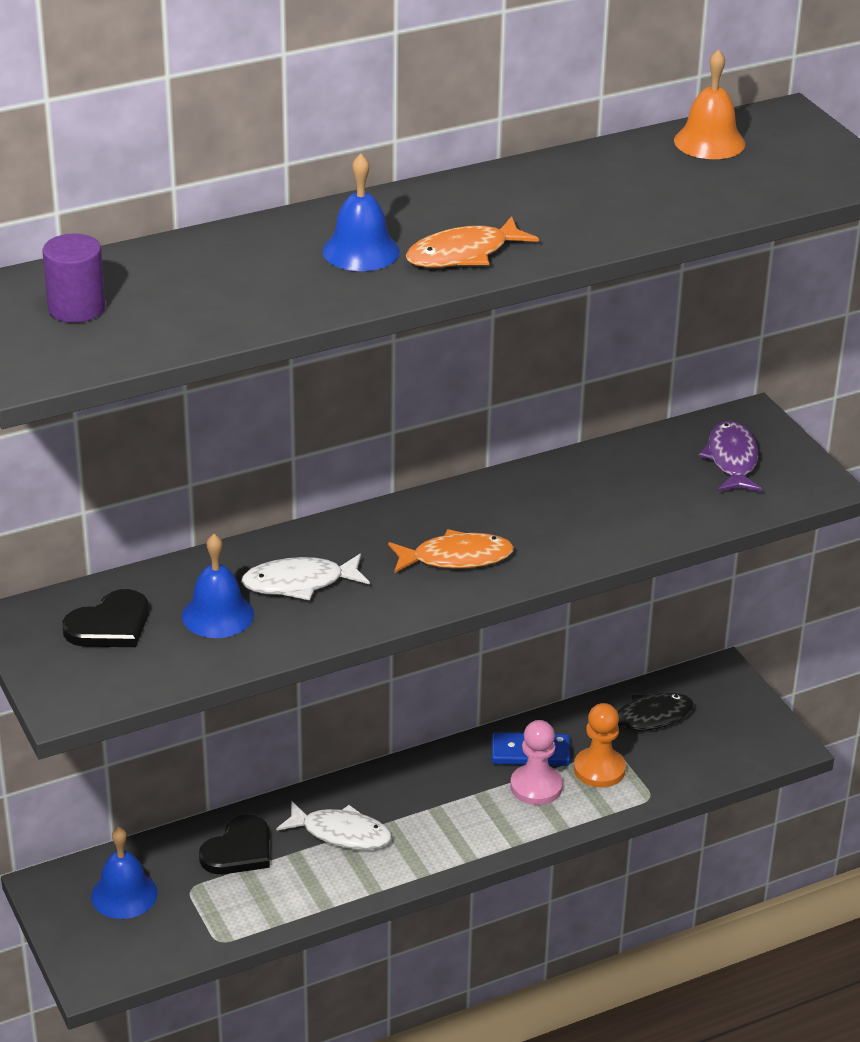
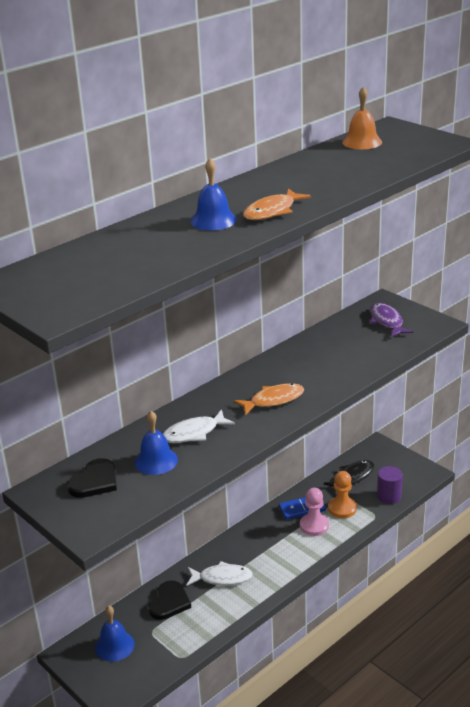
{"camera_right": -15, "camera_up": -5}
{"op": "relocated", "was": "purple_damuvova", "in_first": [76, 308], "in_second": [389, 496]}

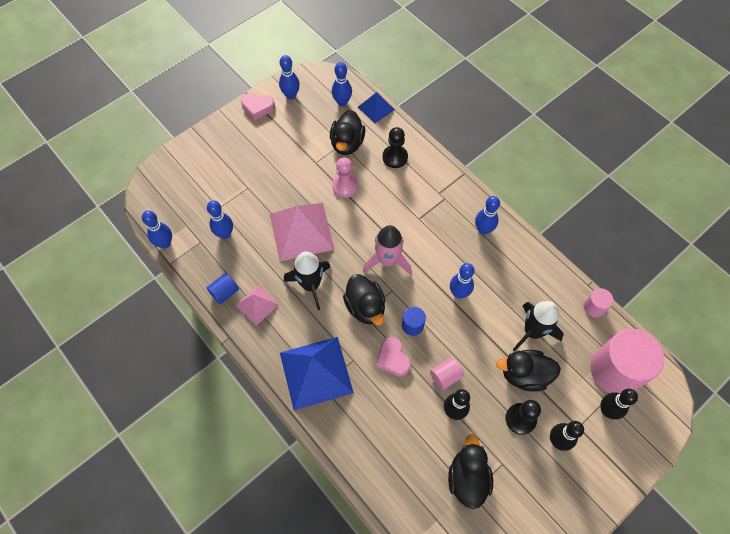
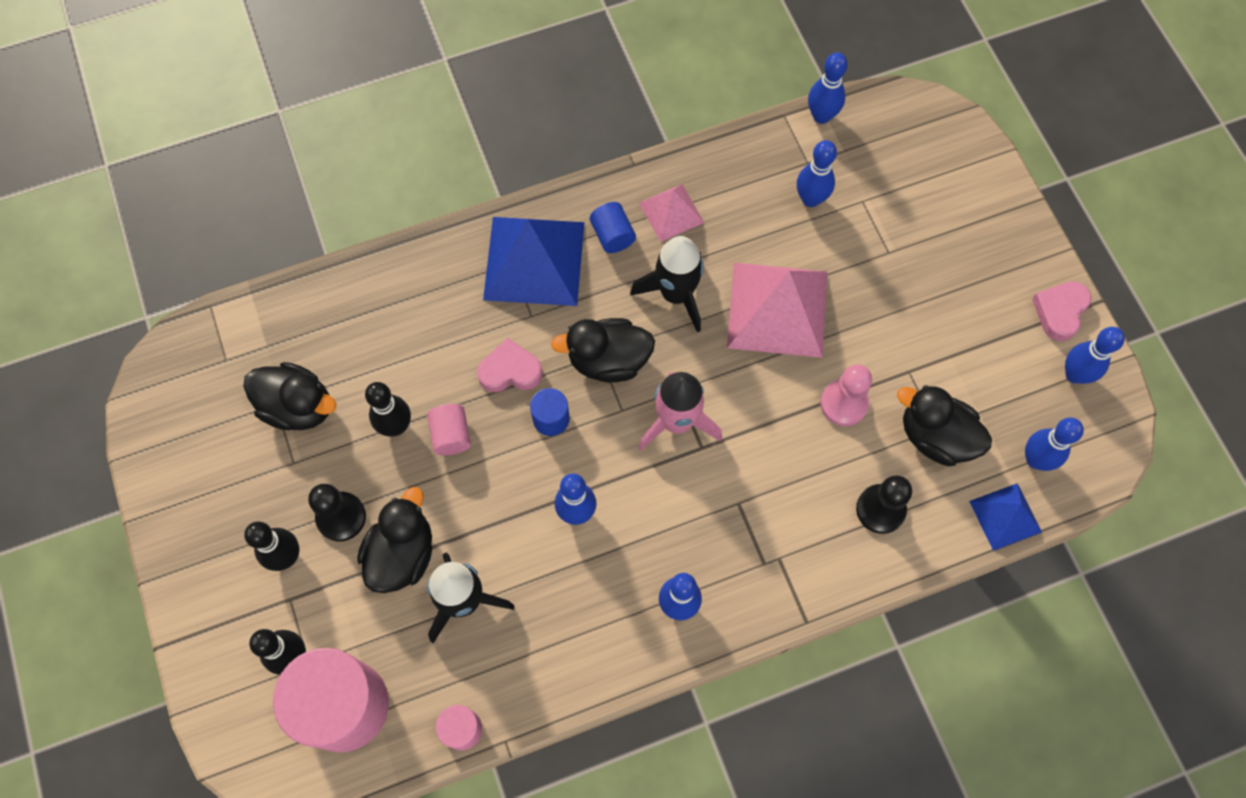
{"camera_right": 110, "camera_up": 5}
{"op": "relocated", "was": "blue_damuvova", "in_first": [225, 292], "in_second": [612, 235]}

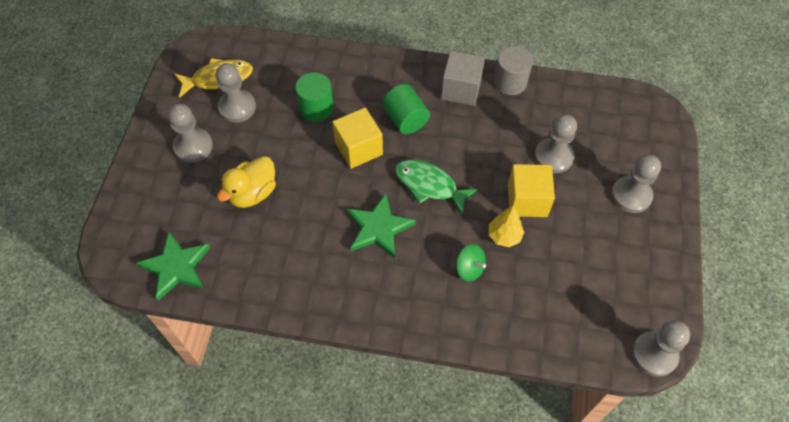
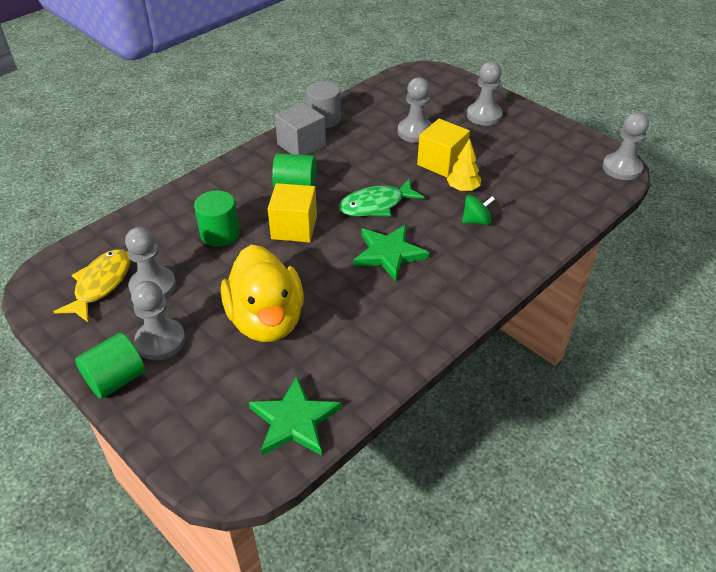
{"camera_right": -55, "camera_up": -15}
{"op": "size", "was": "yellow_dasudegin", "in_first": [252, 193], "in_second": [266, 320], "ratio": 1.52}
{"op": "appeared", "now": "green_damuvova", "in_second": [116, 379]}

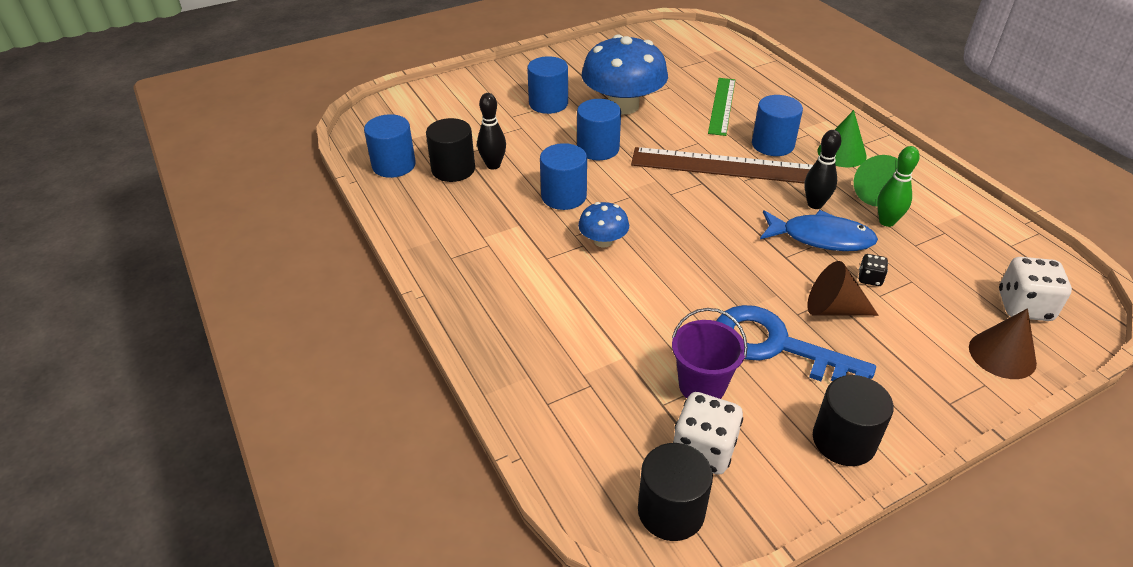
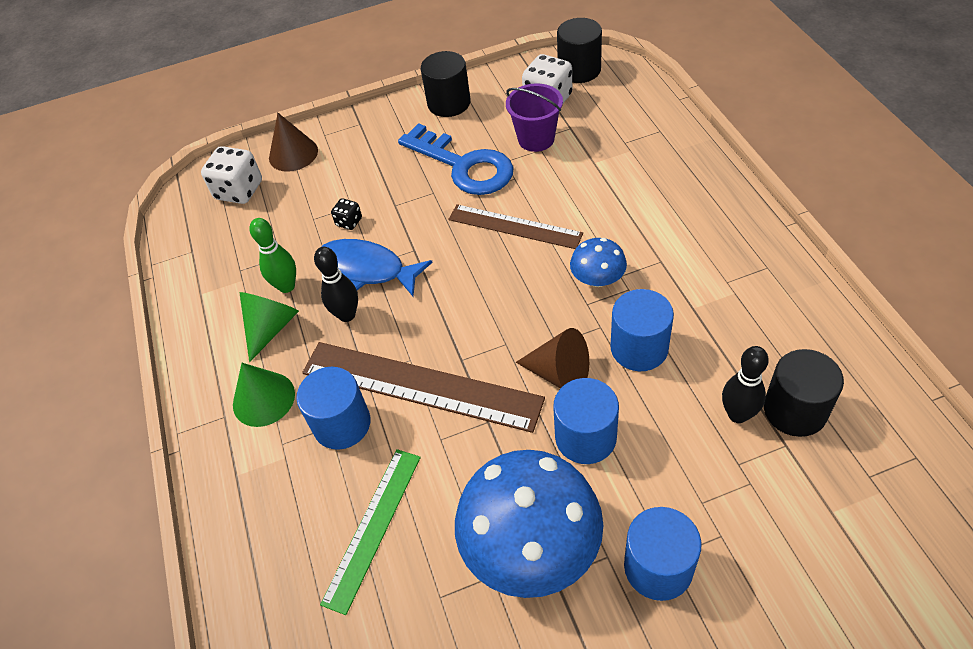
{"camera_right": -165, "camera_up": 10}
{"op": "missing", "was": "blue_damuvova", "in_first": [394, 165]}
{"op": "relocated", "was": "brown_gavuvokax", "in_first": [833, 309], "in_second": [560, 373]}
{"op": "appeared", "now": "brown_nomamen", "in_second": [514, 227]}

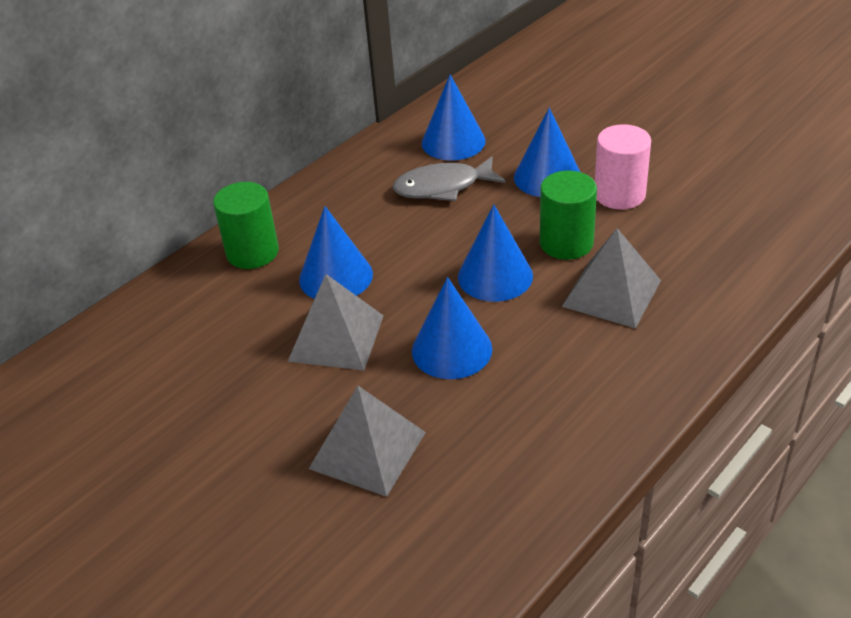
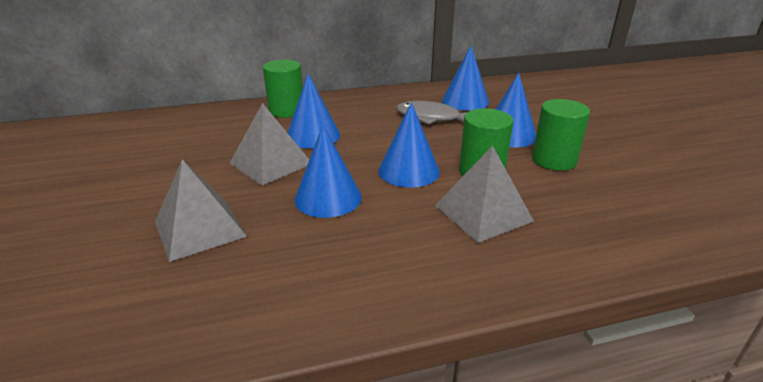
{"camera_right": 30, "camera_up": -10}
{"op": "colour", "was": "pink_damuvova", "now": "green_damuvova", "in_first": [619, 194], "in_second": [554, 160]}

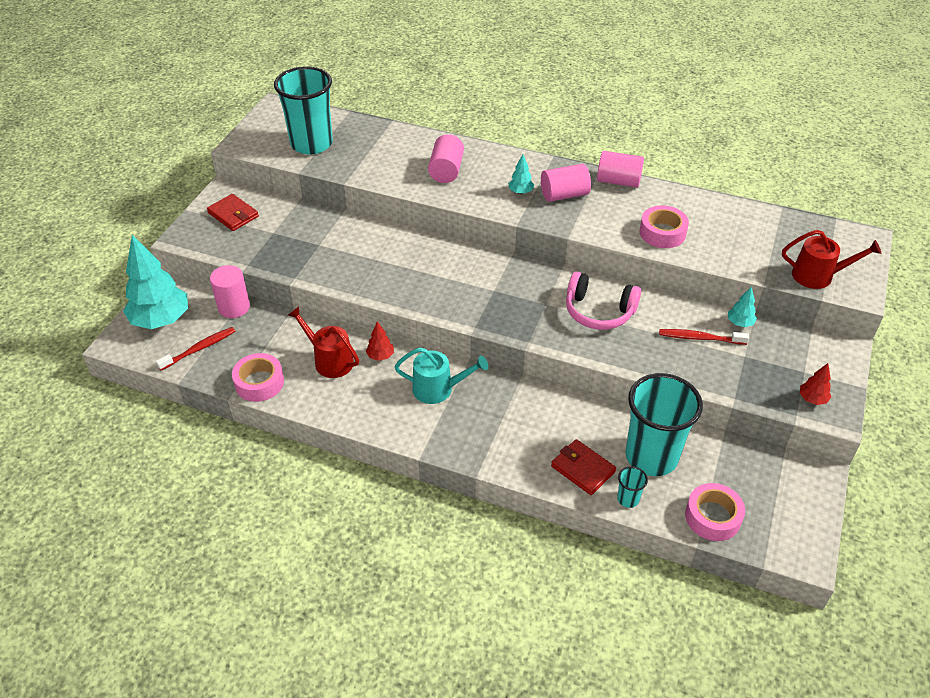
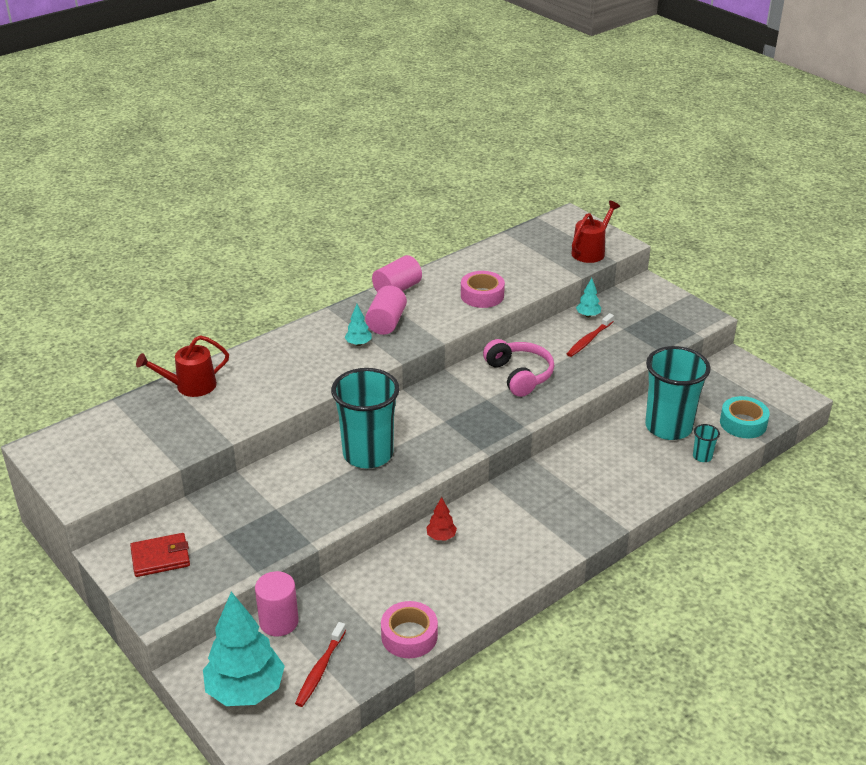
{"camera_right": -60, "camera_up": -10}
{"op": "relocated", "was": "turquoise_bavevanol", "in_first": [311, 144], "in_second": [368, 454]}
{"op": "missing", "was": "pink_damuvova", "in_first": [446, 171]}
{"op": "spun", "was": "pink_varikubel", "in_first": [599, 311], "in_second": [519, 375], "clockwise": -75}
{"op": "relocated", "was": "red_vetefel", "in_first": [330, 360], "in_second": [190, 386]}
{"op": "spun", "was": "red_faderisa", "in_first": [199, 349], "in_second": [320, 670], "clockwise": -150}
{"op": "missing", "was": "turquoise_vetefel", "in_first": [438, 389]}
{"op": "missing", "was": "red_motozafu", "in_first": [812, 399]}
{"op": "missing", "was": "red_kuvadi", "in_first": [583, 469]}
{"op": "colour", "was": "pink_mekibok", "now": "turquoise_mekibok", "in_first": [712, 517], "in_second": [743, 423]}

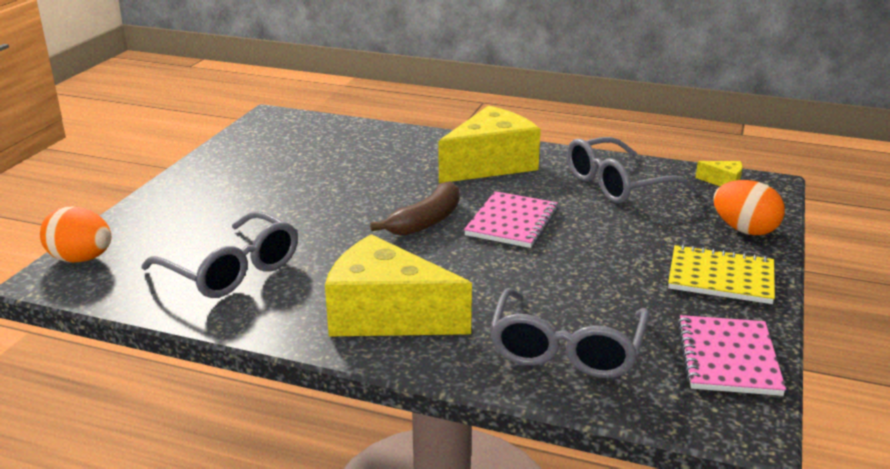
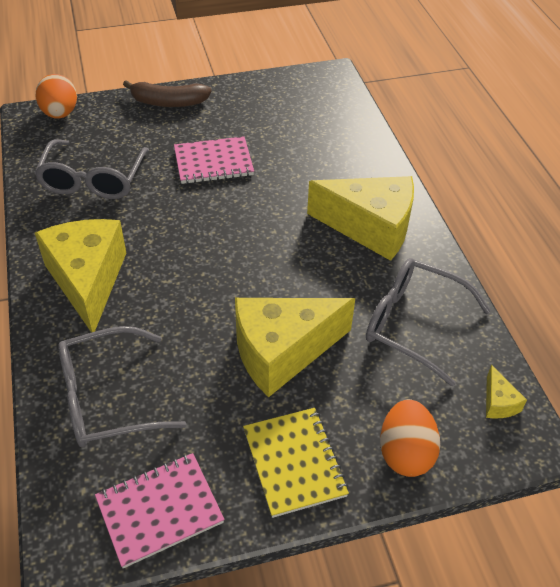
{"camera_right": 55, "camera_up": 20}
{"op": "relocated", "was": "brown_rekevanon", "in_first": [426, 221], "in_second": [168, 102]}
{"op": "relocated", "was": "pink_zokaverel", "in_first": [512, 222], "in_second": [213, 162]}
{"op": "appeared", "now": "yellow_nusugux", "in_second": [282, 352]}

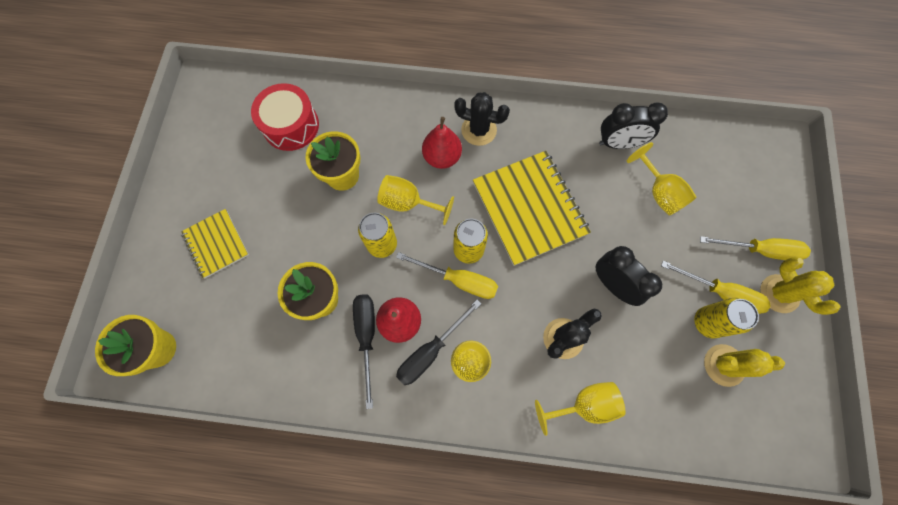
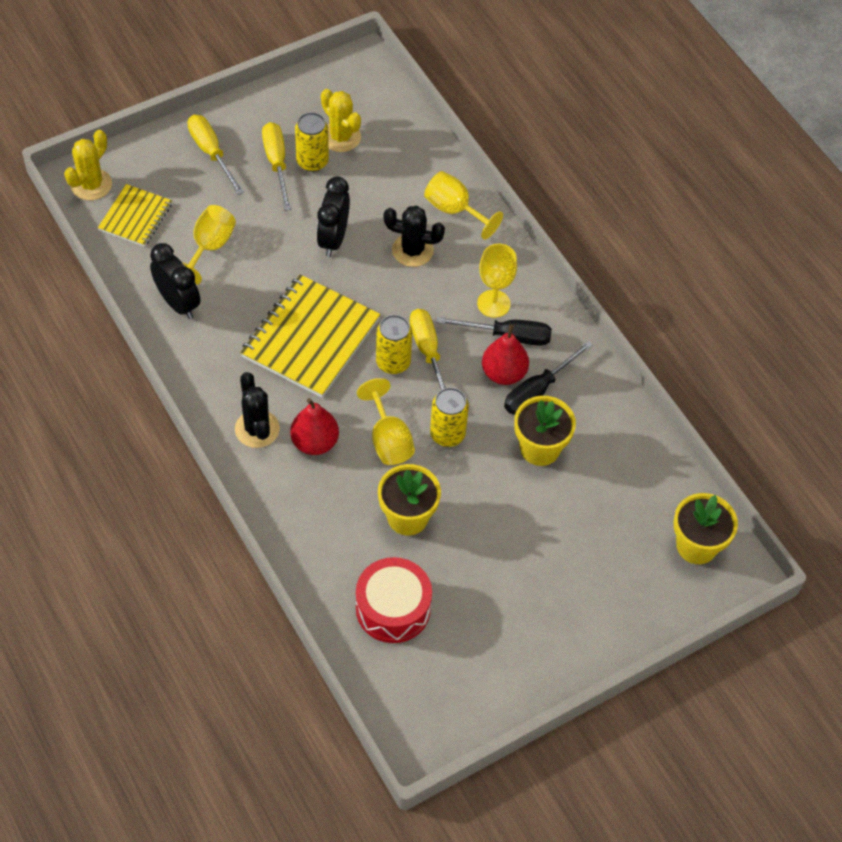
{"camera_right": -130, "camera_up": -15}
{"op": "relocated", "was": "yellow_zokaverel", "in_first": [216, 244], "in_second": [136, 217]}
{"op": "relocated", "was": "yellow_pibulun", "in_first": [779, 293], "in_second": [91, 184]}

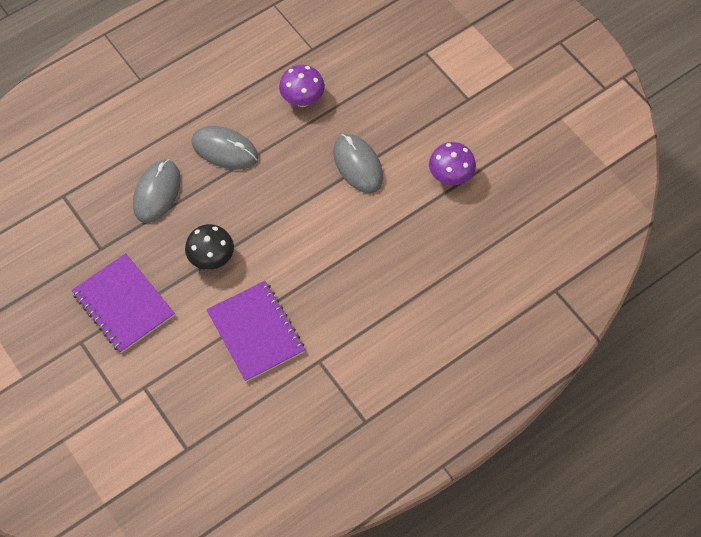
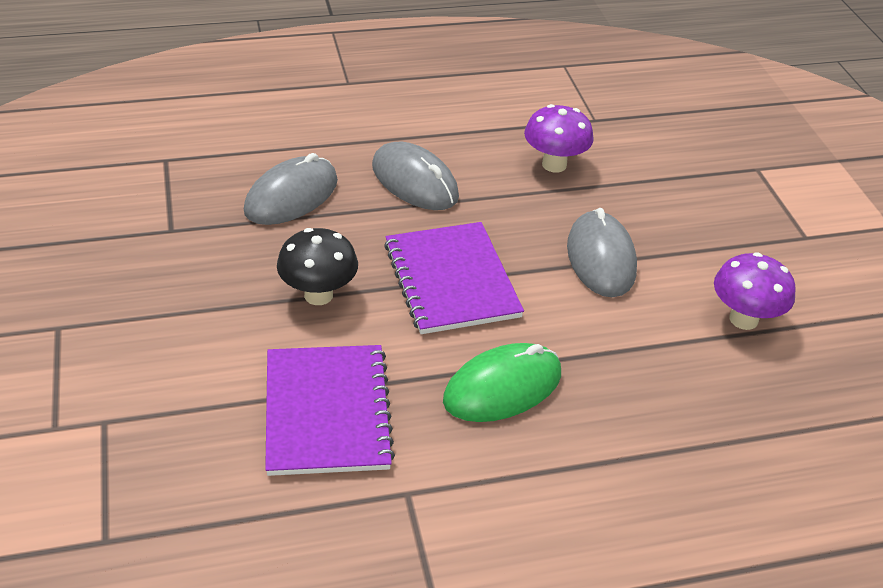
{"camera_right": 20, "camera_up": -20}
{"op": "relocated", "was": "purple_zokaverel", "in_first": [123, 304], "in_second": [451, 280]}
{"op": "appeared", "now": "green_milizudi", "in_second": [502, 387]}

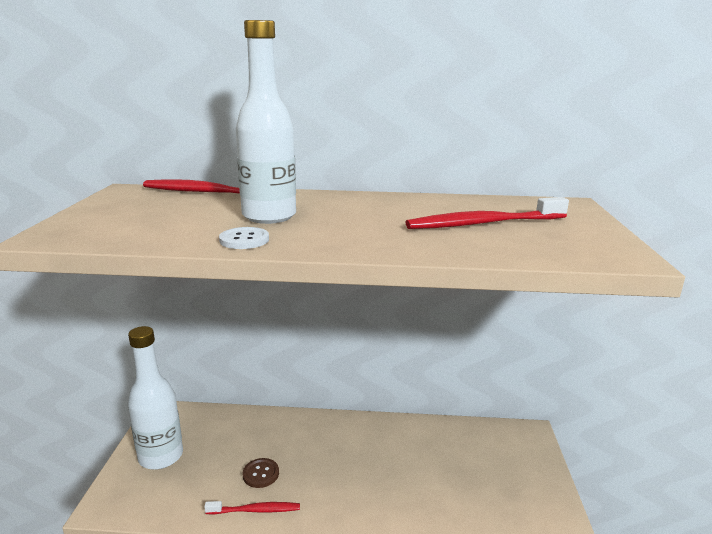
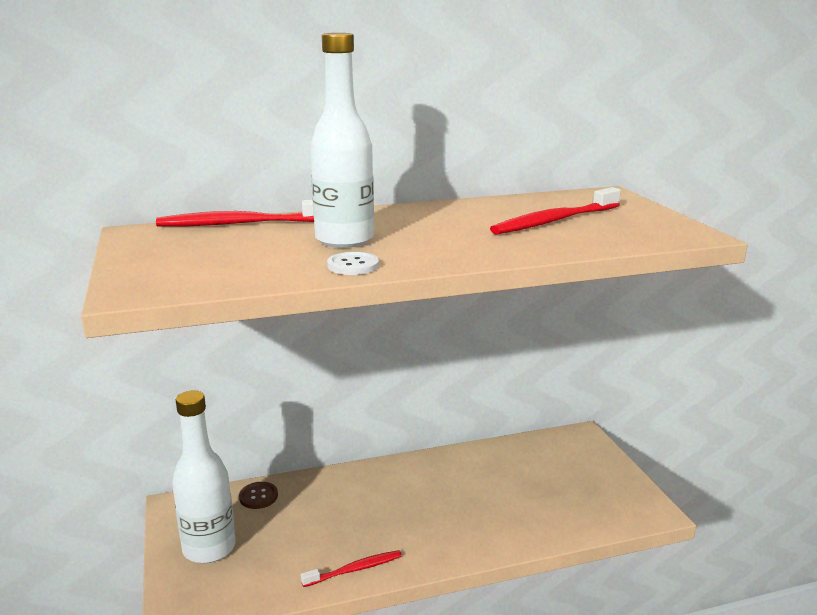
{"camera_right": -20, "camera_up": 0}
{"op": "relocated", "was": "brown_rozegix", "in_first": [261, 474], "in_second": [258, 496]}

